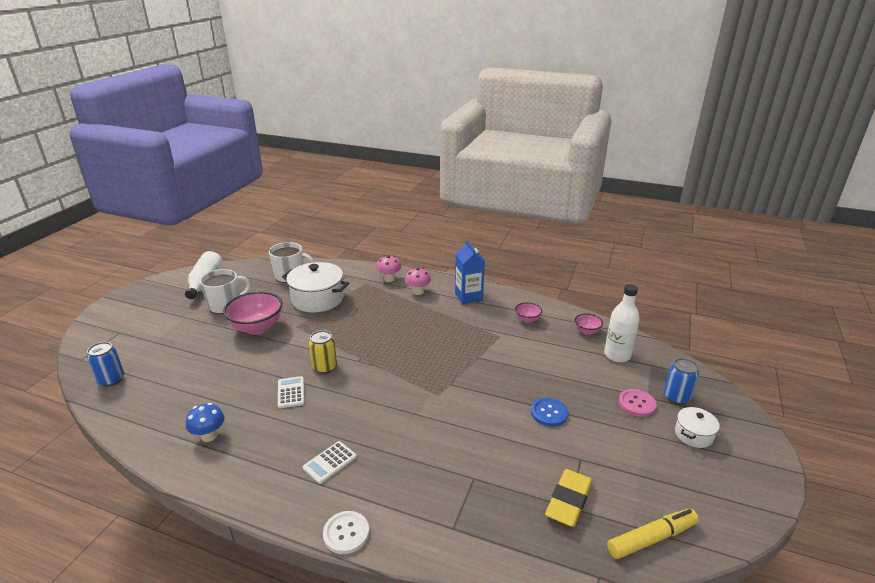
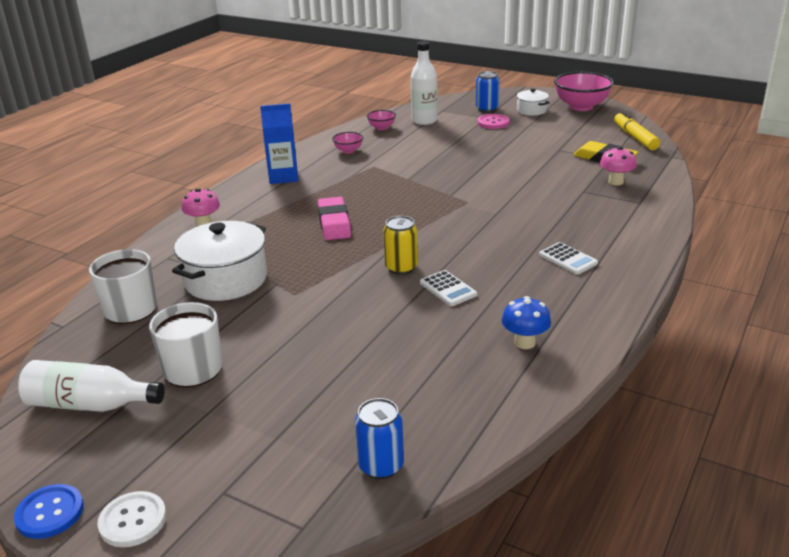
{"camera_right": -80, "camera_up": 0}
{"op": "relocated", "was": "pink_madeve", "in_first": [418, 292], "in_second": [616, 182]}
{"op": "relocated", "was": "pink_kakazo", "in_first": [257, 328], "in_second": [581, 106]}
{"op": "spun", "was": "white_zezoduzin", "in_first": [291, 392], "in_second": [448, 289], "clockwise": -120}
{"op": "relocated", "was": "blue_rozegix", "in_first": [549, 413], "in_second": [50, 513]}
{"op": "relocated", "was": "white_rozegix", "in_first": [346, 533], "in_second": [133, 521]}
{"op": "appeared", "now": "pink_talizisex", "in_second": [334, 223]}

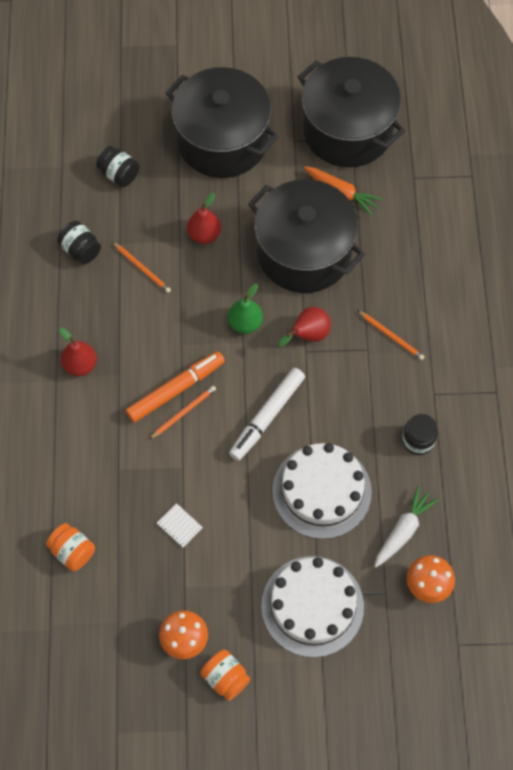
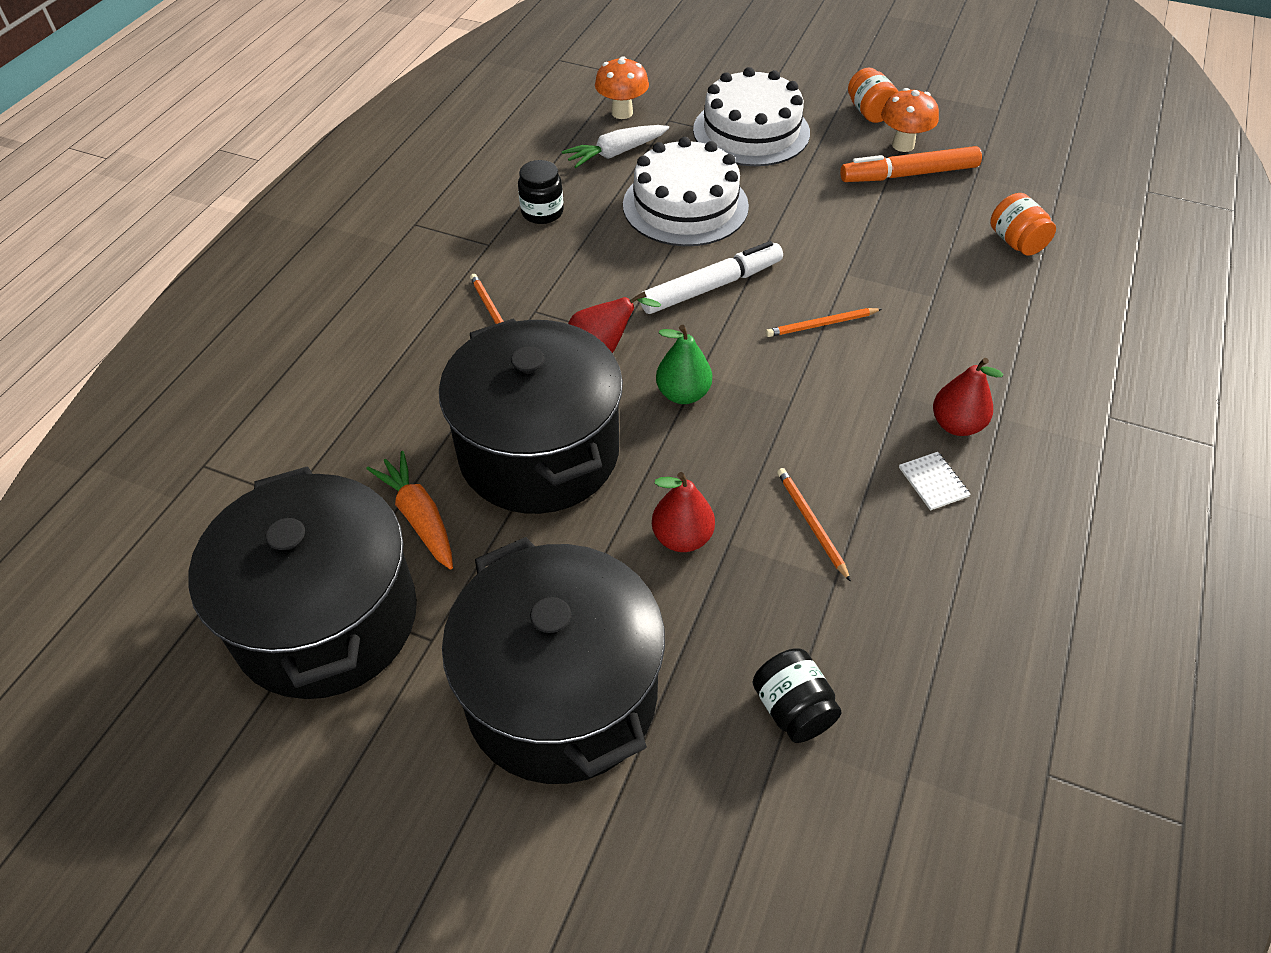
{"camera_right": -155, "camera_up": -15}
{"op": "missing", "was": "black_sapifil", "in_first": [81, 250]}
{"op": "relocated", "was": "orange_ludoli", "in_first": [176, 389], "in_second": [909, 174]}
{"op": "relocated", "was": "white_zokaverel", "in_first": [179, 526], "in_second": [933, 482]}

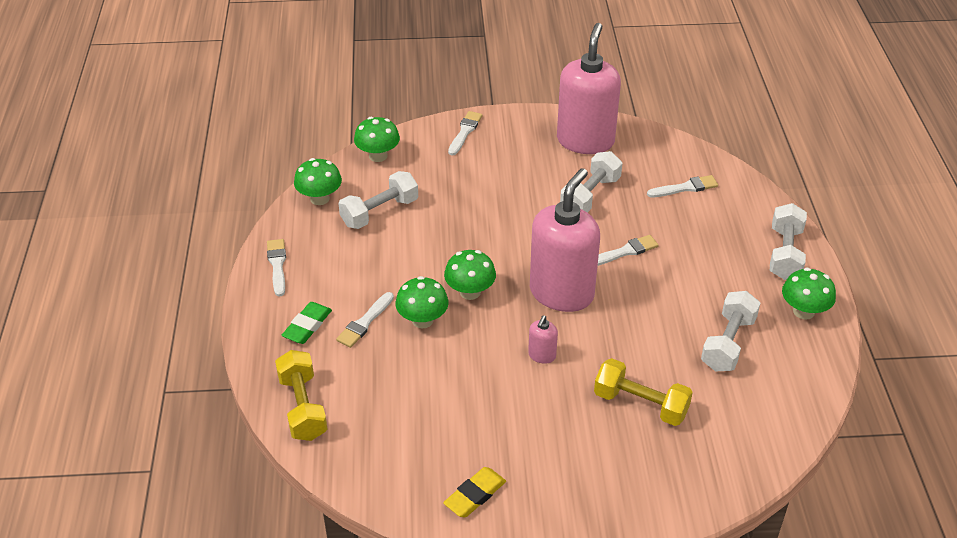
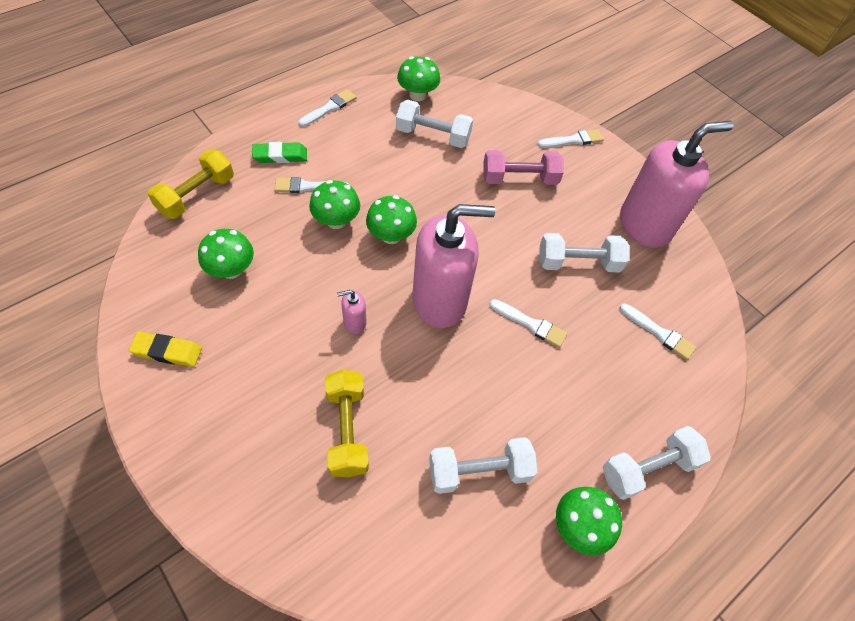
{"camera_right": 50, "camera_up": 15}
{"op": "relocated", "was": "green_madeve", "in_first": [378, 156], "in_second": [231, 269]}
{"op": "appeared", "now": "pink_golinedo", "in_second": [519, 179]}

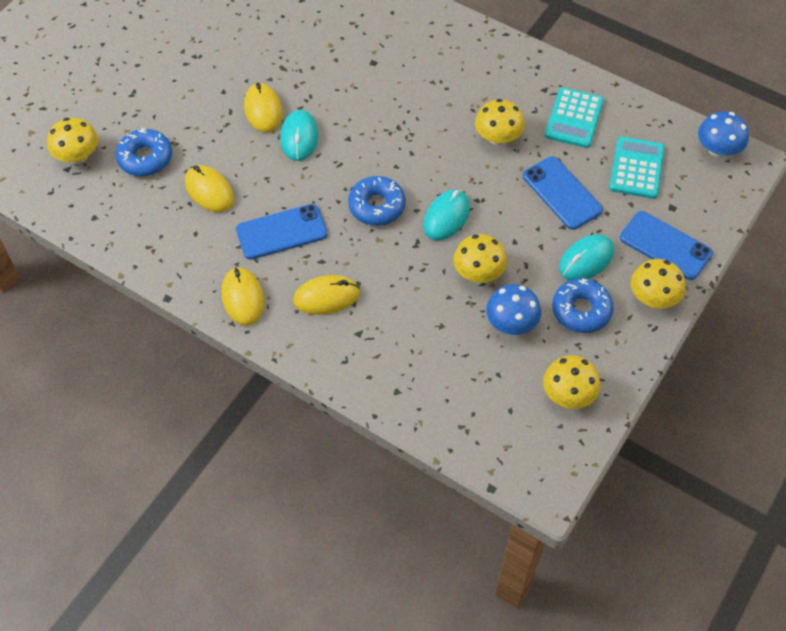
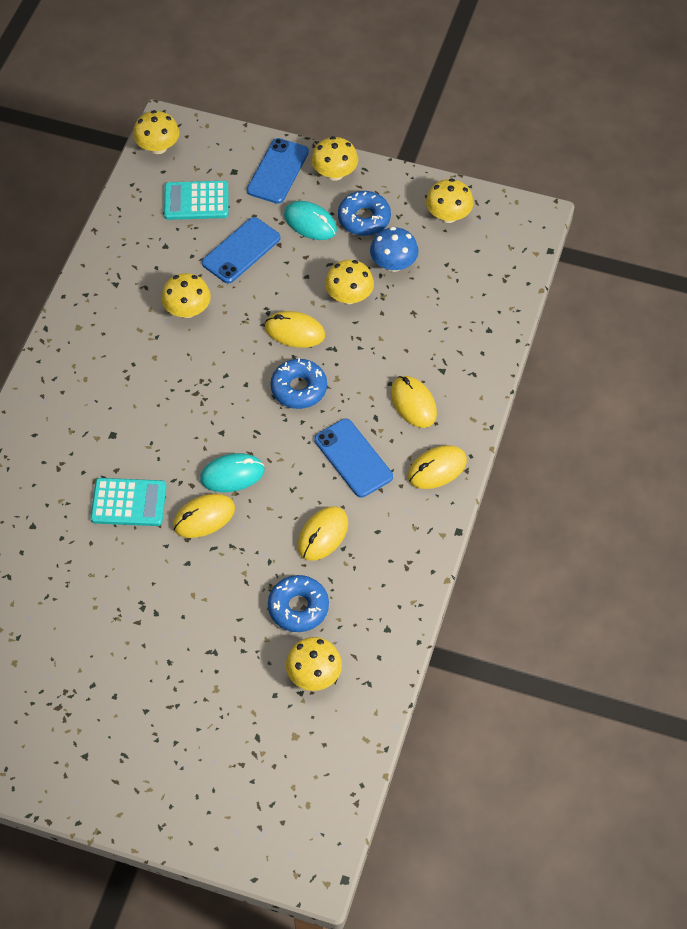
{"camera_right": -105, "camera_up": 0}
{"op": "relocated", "was": "turquoise_zezoduzin", "in_first": [574, 118], "in_second": [128, 503]}
{"op": "colour", "was": "blue_madeve", "now": "yellow_madeve", "in_first": [718, 149], "in_second": [158, 147]}
{"op": "colour", "was": "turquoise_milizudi", "now": "yellow_milizudi", "in_first": [446, 217], "in_second": [294, 331]}

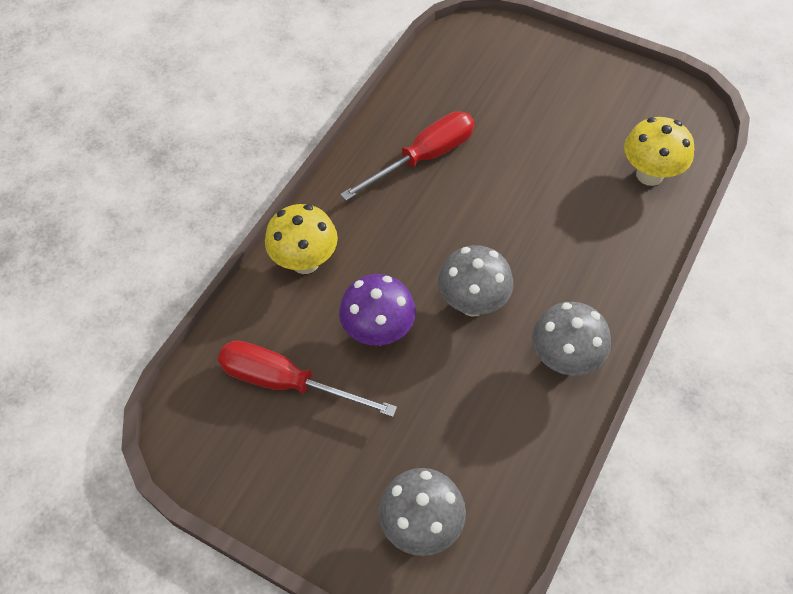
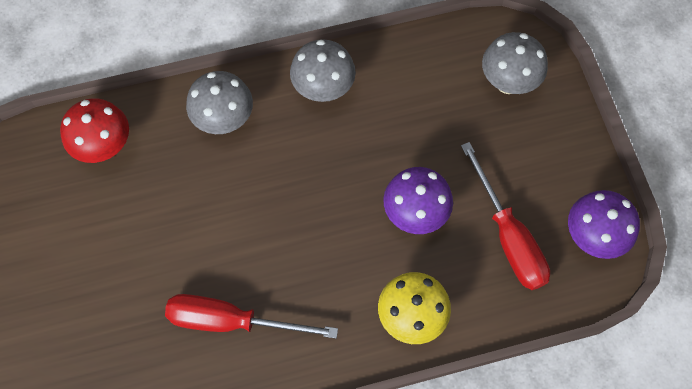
{"camera_right": -135, "camera_up": 10}
{"op": "colour", "was": "yellow_madeve", "now": "red_madeve", "in_first": [649, 175], "in_second": [105, 147]}
{"op": "relocated", "was": "grey_madeve", "in_first": [473, 303], "in_second": [224, 120]}
{"op": "appeared", "now": "purple_madeve", "in_second": [592, 237]}

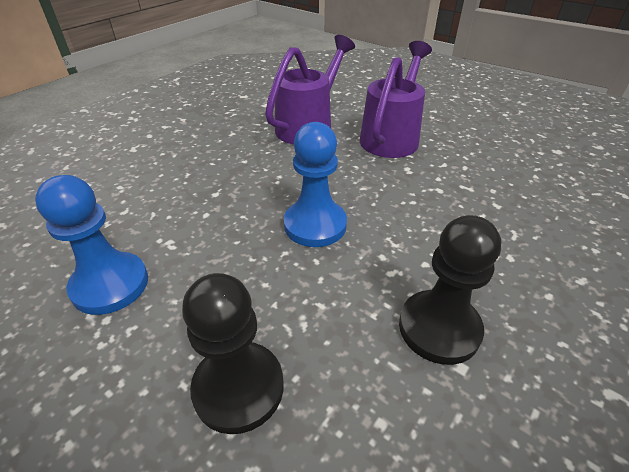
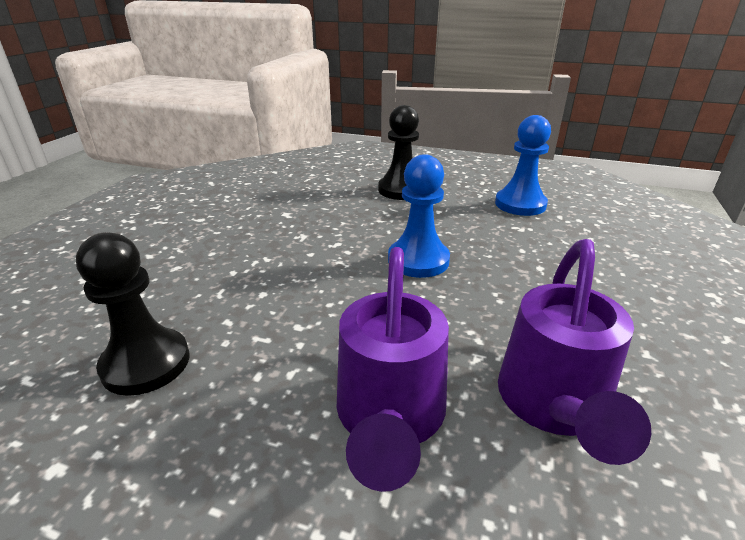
{"camera_right": 160, "camera_up": -10}
{"op": "relocated", "was": "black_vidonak", "in_first": [439, 328], "in_second": [146, 363]}

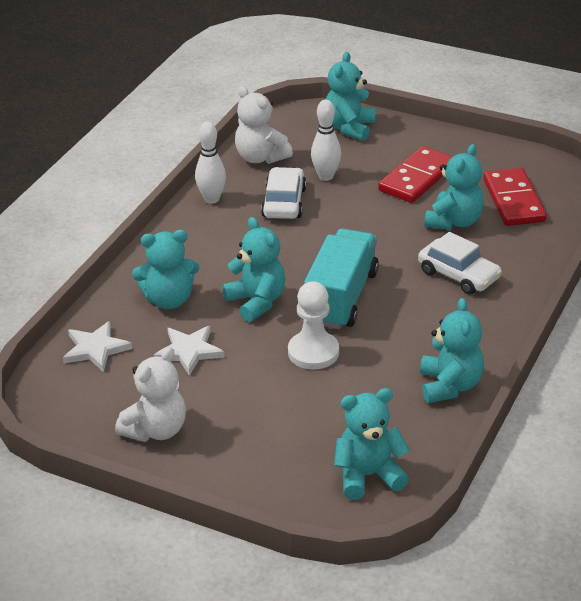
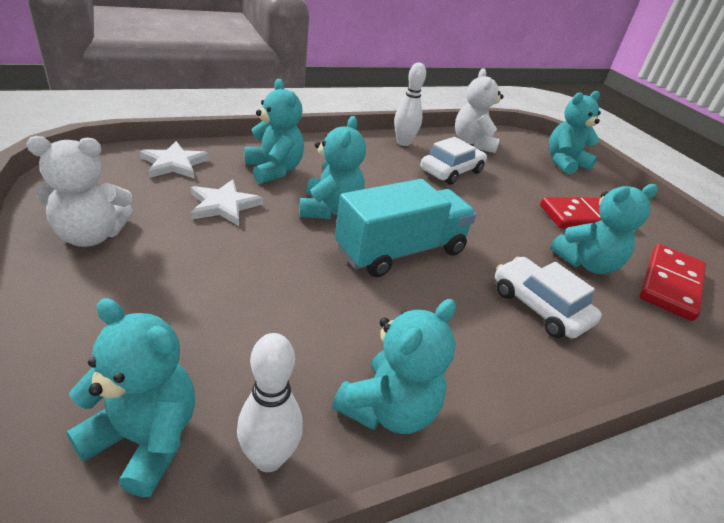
{"camera_right": 35, "camera_up": 0}
{"op": "relocated", "was": "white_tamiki", "in_first": [326, 176], "in_second": [269, 458]}
{"op": "spun", "was": "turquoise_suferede", "in_first": [169, 300], "in_second": [274, 170], "clockwise": -150}
{"op": "spun", "was": "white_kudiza", "in_first": [458, 275], "in_second": [539, 307], "clockwise": 150}
{"op": "missing", "was": "white_vidonak", "in_first": [313, 352]}

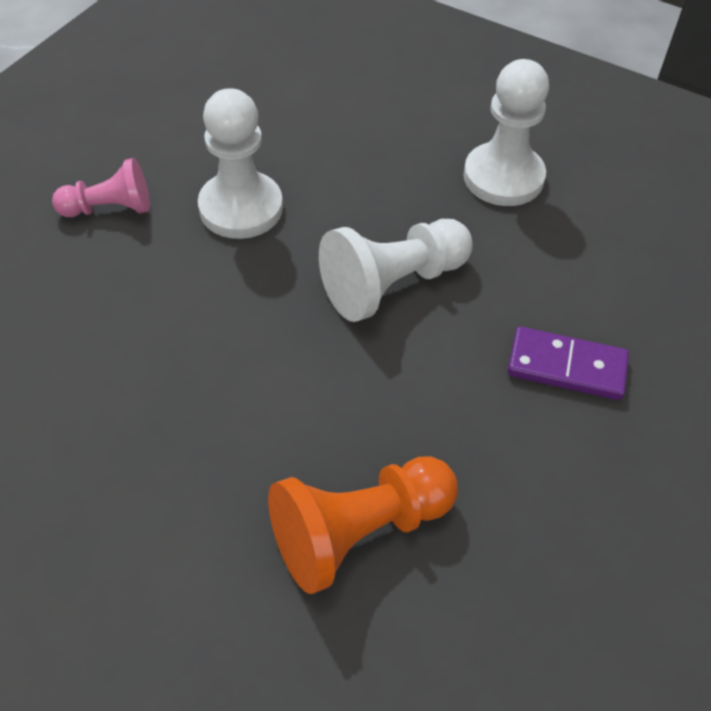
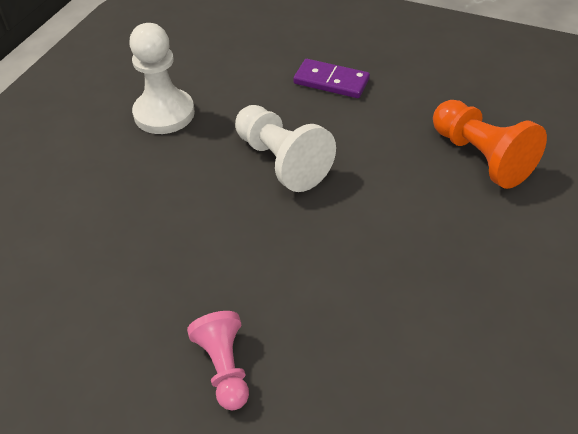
{"camera_right": -95, "camera_up": -5}
{"op": "missing", "was": "white_vidonak", "in_first": [241, 208]}
{"op": "spun", "was": "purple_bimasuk", "in_first": [566, 366], "in_second": [331, 81], "clockwise": -75}

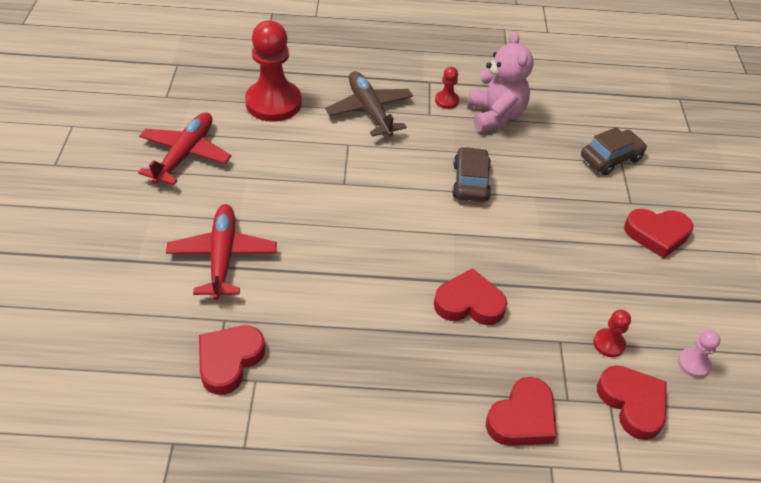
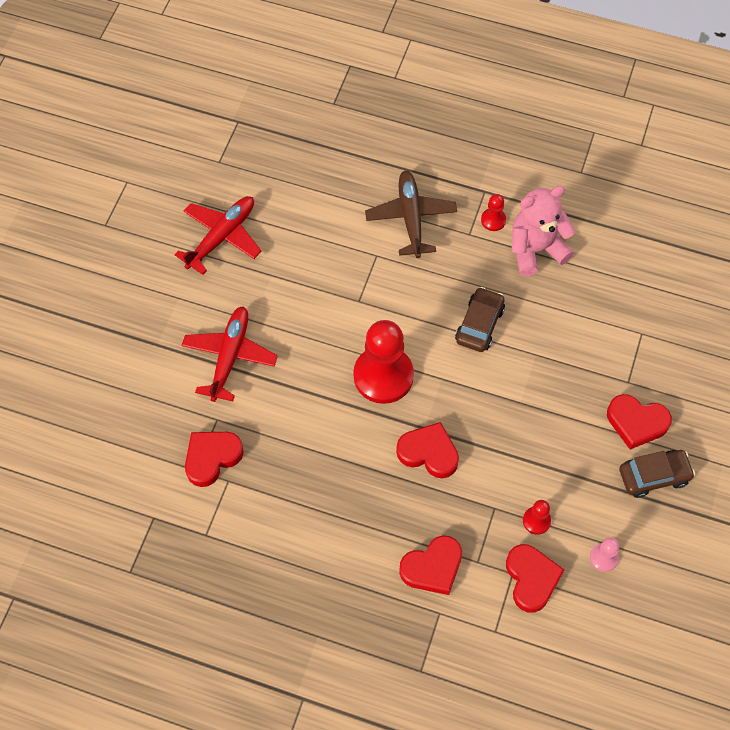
{"camera_right": 20, "camera_up": 15}
{"op": "relocated", "was": "red_vidonak", "in_first": [273, 103], "in_second": [383, 376]}
{"op": "spun", "was": "pink_suferede", "in_first": [495, 116], "in_second": [536, 249], "clockwise": -120}
{"op": "relocated", "was": "brown_kudiza", "in_first": [610, 158], "in_second": [654, 476]}

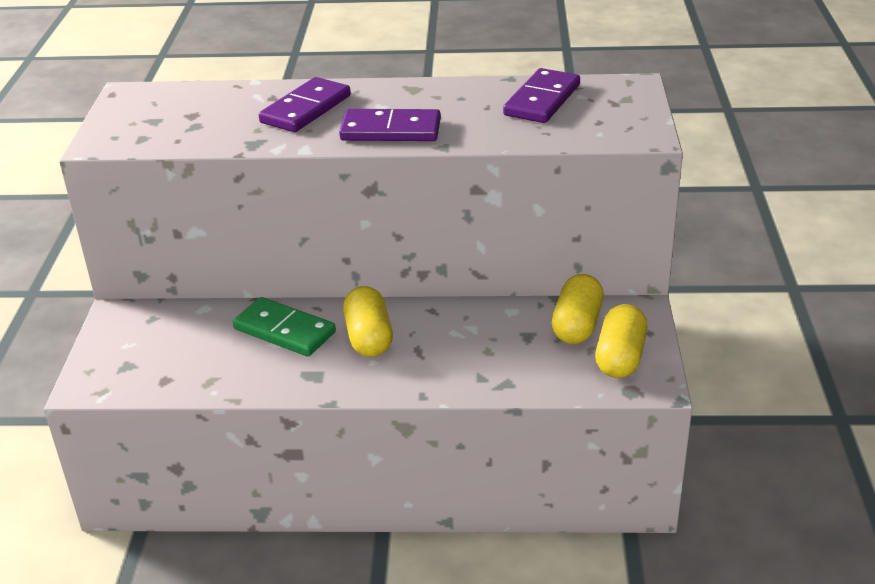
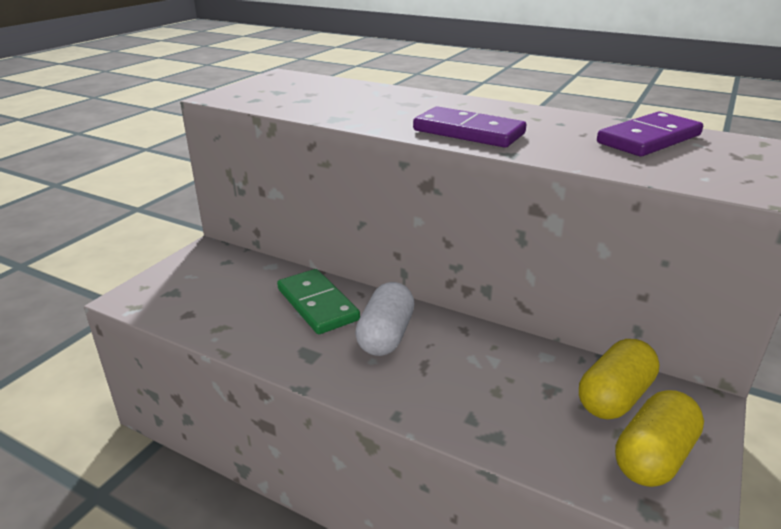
{"camera_right": 25, "camera_up": -5}
{"op": "missing", "was": "purple_bimasuk", "in_first": [306, 109]}
{"op": "colour", "was": "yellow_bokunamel", "now": "white_bokunamel", "in_first": [369, 337], "in_second": [386, 335]}

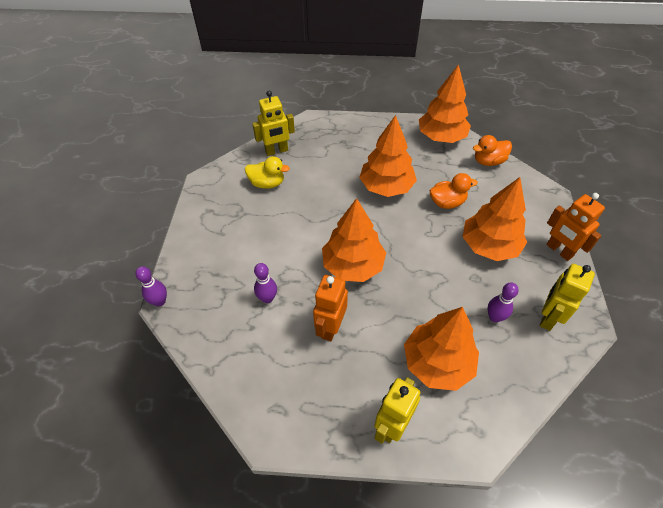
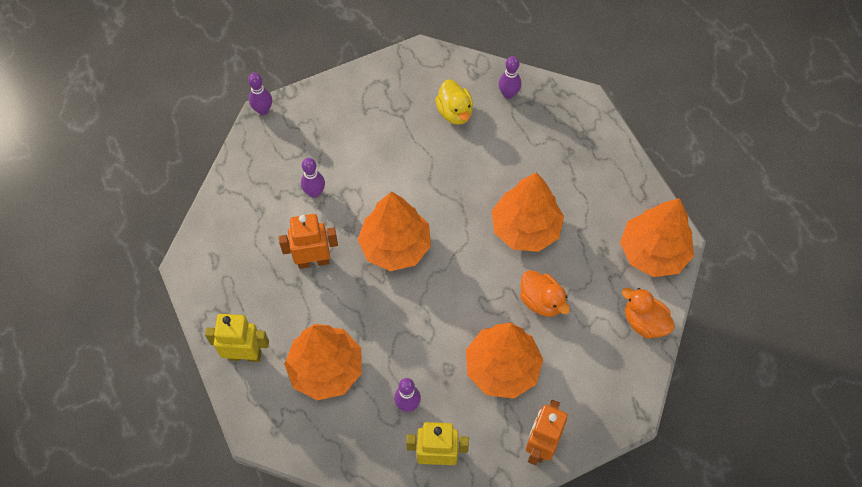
{"camera_right": 60, "camera_up": 10}
{"op": "exchanged", "was": "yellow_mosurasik", "now": "purple_tamiki", "in_first": [276, 151], "in_second": [508, 94]}

